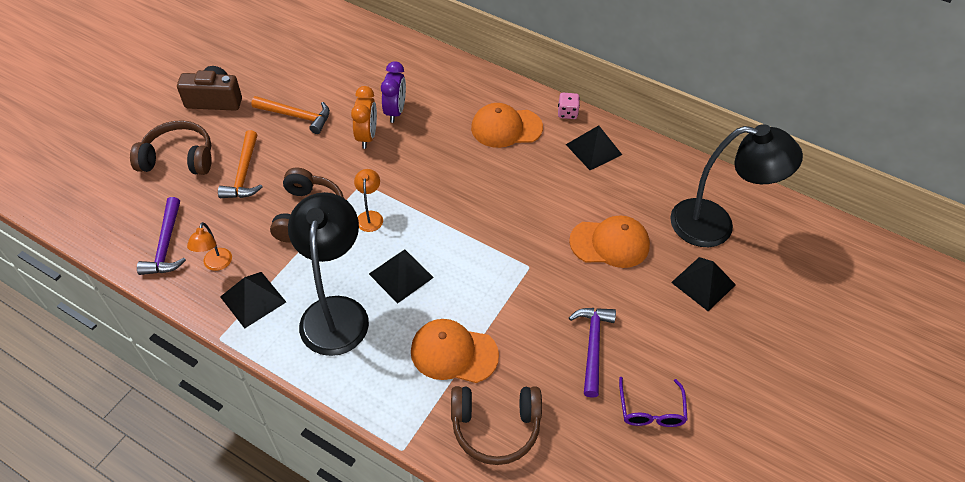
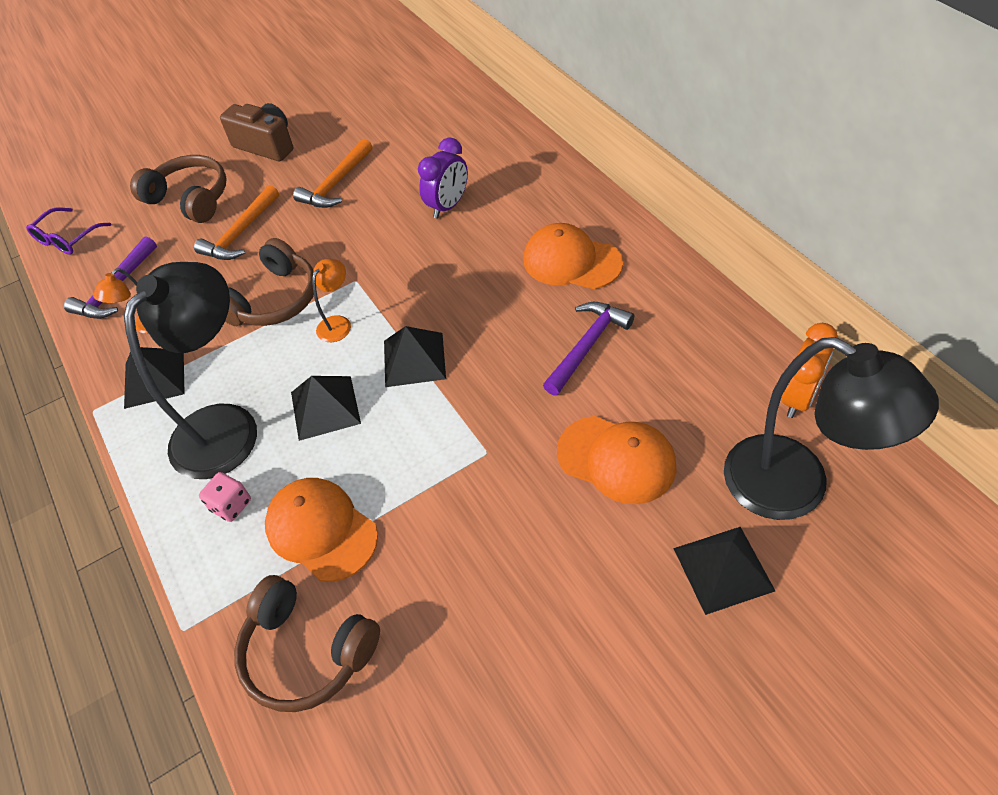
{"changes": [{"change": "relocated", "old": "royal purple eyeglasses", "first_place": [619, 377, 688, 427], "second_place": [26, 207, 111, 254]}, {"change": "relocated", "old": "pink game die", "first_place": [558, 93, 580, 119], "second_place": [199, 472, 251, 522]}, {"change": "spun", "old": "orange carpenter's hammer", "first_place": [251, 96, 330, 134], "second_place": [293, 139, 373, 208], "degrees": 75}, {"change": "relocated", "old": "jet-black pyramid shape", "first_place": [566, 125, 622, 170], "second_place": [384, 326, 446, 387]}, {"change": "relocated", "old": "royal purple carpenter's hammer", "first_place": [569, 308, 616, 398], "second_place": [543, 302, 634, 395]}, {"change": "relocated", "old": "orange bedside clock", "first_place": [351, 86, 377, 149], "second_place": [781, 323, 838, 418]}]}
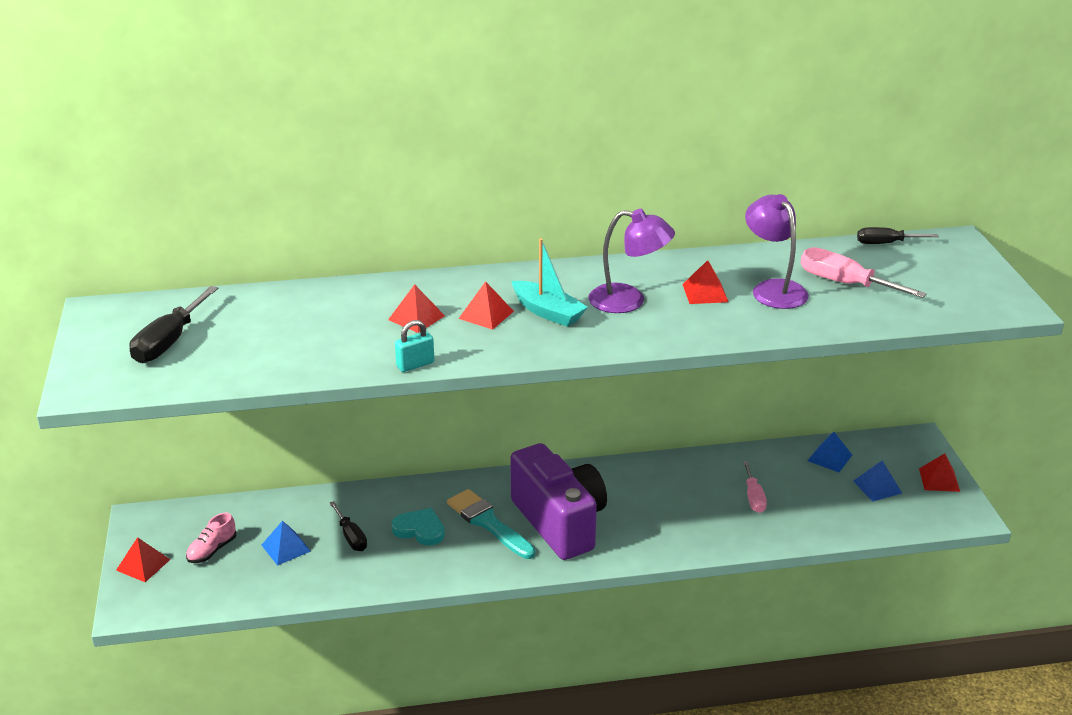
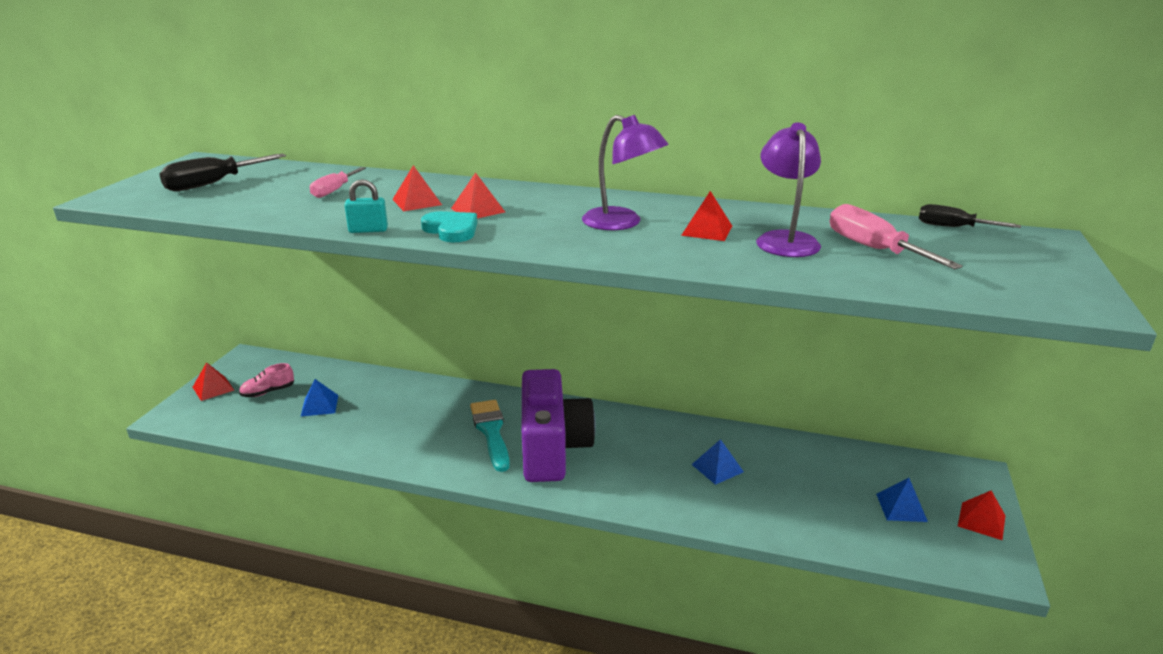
{"changes": [{"change": "relocated", "old": "pink hand screwdriver", "first_place": [743, 461, 767, 513], "second_place": [310, 167, 366, 198]}, {"change": "relocated", "old": "aqua heart", "first_place": [391, 508, 445, 545], "second_place": [421, 211, 477, 243]}, {"change": "relocated", "old": "cobalt pyramid shape", "first_place": [808, 432, 852, 472], "second_place": [691, 439, 744, 485]}, {"change": "missing", "old": "jet-black hand screwdriver", "first_place": [330, 501, 367, 551]}, {"change": "missing", "old": "aqua toy boat", "first_place": [512, 238, 588, 327]}]}
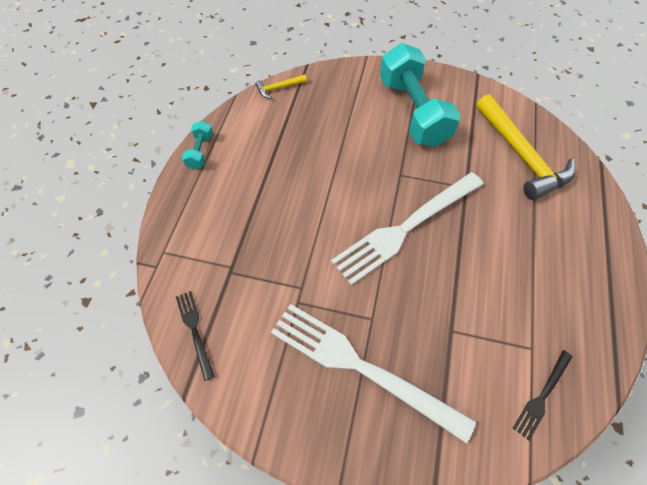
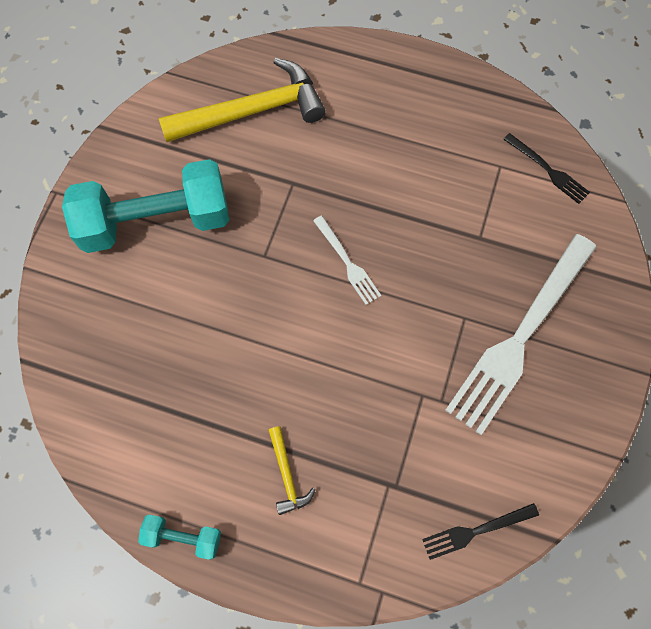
{"changes": [{"change": "relocated", "old": "bright yellow carpenter's hammer", "first_place": [255, 74, 307, 99], "second_place": [269, 426, 316, 515]}, {"change": "size", "old": "pure white dinner fork", "first_place": [331, 172, 483, 285], "second_place": [313, 216, 381, 305], "factor": 0.46}]}
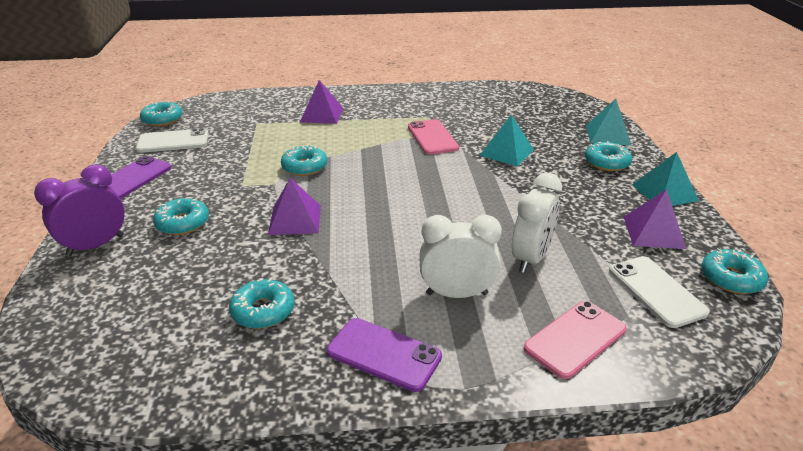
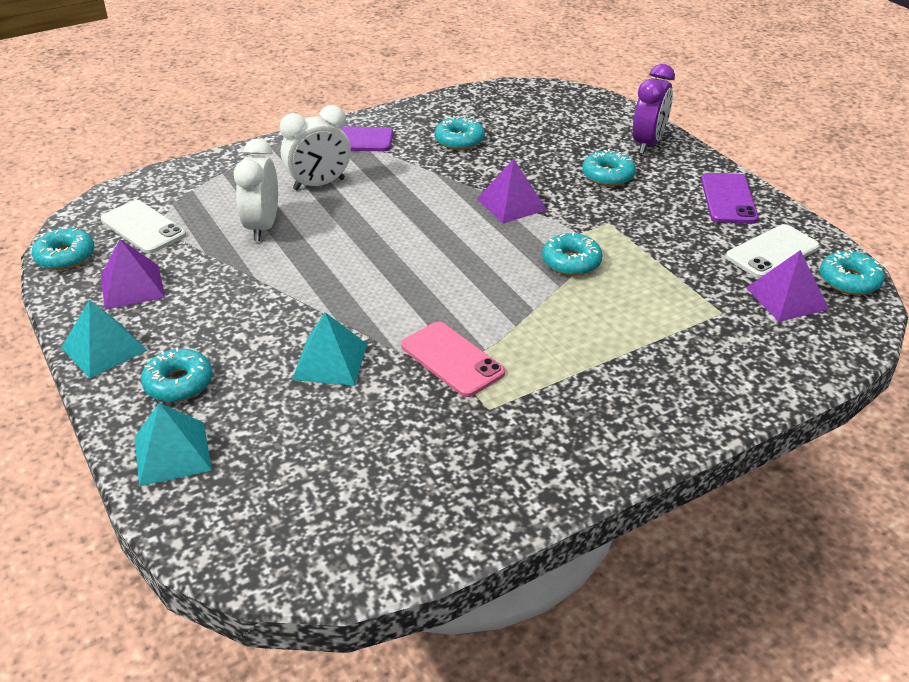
{"changes": [{"change": "relocated", "old": "royal purple pyramid shape", "first_place": [300, 80, 343, 124], "second_place": [746, 250, 829, 322]}, {"change": "missing", "old": "pink phone", "first_place": [524, 301, 627, 379]}]}
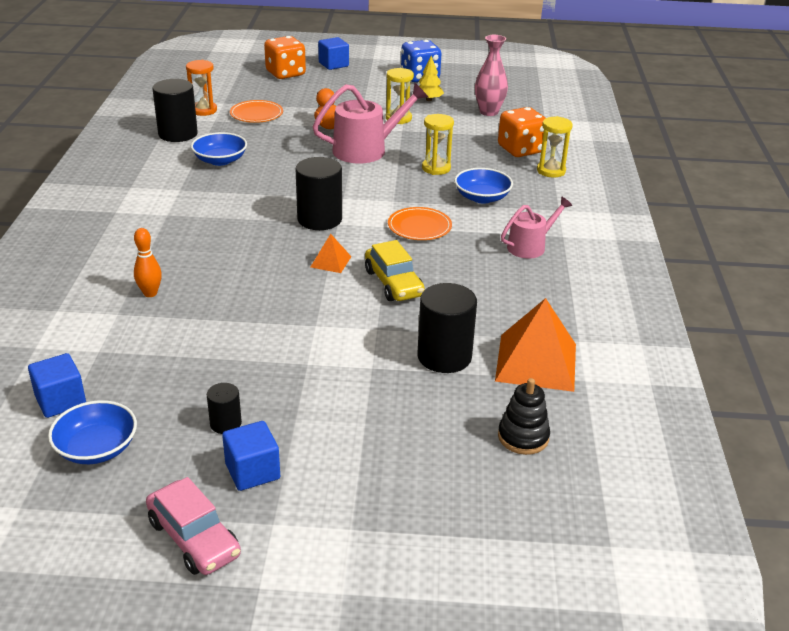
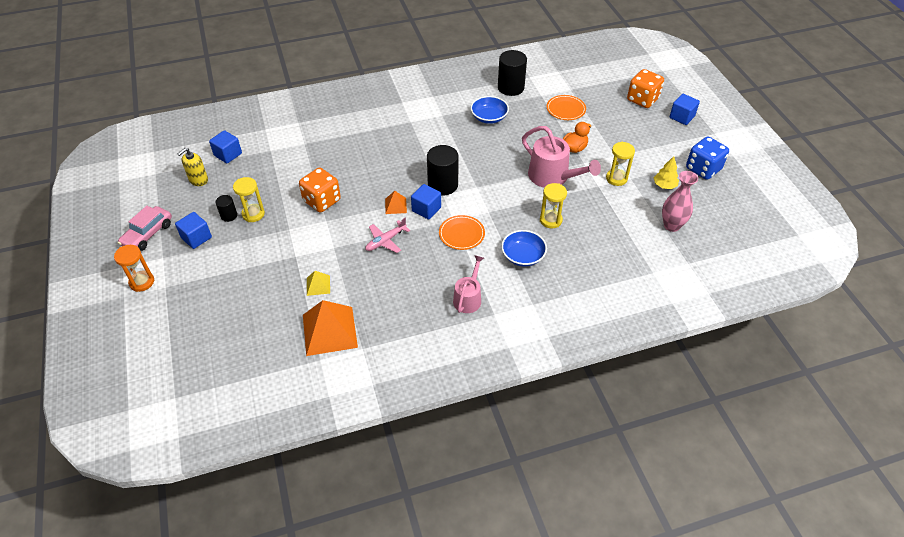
{"changes": [{"change": "relocated", "old": "orange hourglass", "first_place": [186, 60, 217, 116], "second_place": [114, 245, 155, 292]}, {"change": "exchanged", "old": "cobalt serving bowl", "new": "bright yellow soap pump", "first_place": [48, 400, 137, 464], "second_place": [178, 148, 208, 186]}, {"change": "relocated", "old": "bright yellow hourglass", "first_place": [537, 116, 573, 177], "second_place": [233, 177, 265, 222]}, {"change": "relocated", "old": "orange game die", "first_place": [498, 107, 546, 157], "second_place": [299, 168, 341, 212]}, {"change": "exchanged", "old": "jet-black cylinder shape", "new": "bright yellow pyramid shape", "first_place": [418, 283, 477, 373], "second_place": [307, 271, 330, 296]}, {"change": "exchanged", "old": "bright yellow automobile", "new": "pink aeroplane", "first_place": [365, 240, 425, 301], "second_place": [365, 218, 410, 253]}, {"change": "appeared", "new": "cobalt cube", "second_place": [411, 184, 441, 220]}, {"change": "spun", "old": "pink sprinkling can", "first_place": [501, 197, 572, 258], "second_place": [453, 255, 484, 313], "degrees": -105}, {"change": "missing", "old": "orange skittle", "first_place": [134, 228, 162, 297]}, {"change": "missing", "old": "jet-black ring stacker", "first_place": [498, 378, 550, 455]}]}
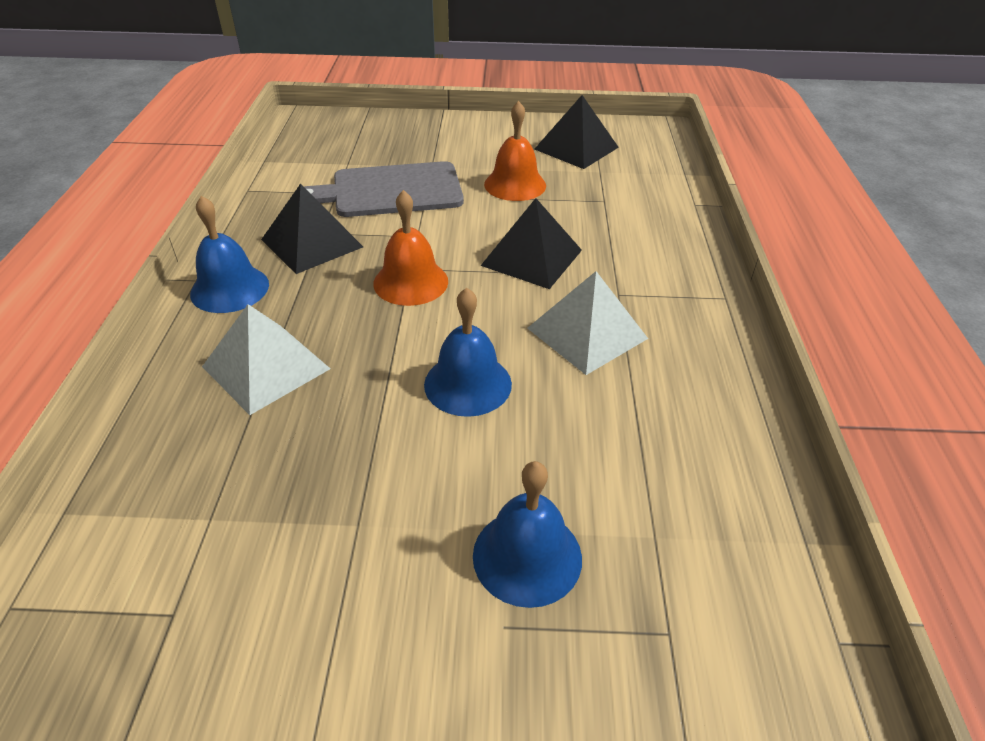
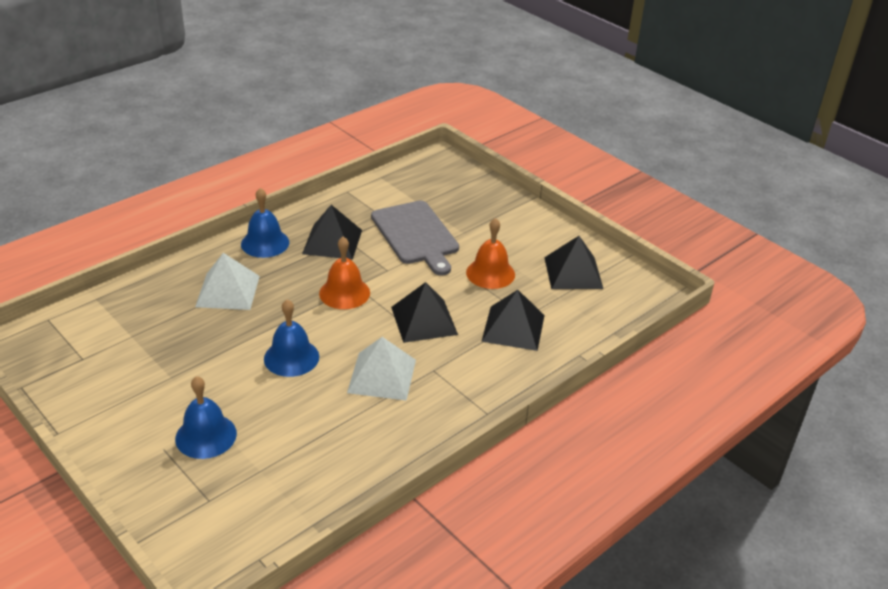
{"changes": [{"change": "spun", "old": "gray bread board", "first_place": [305, 161, 464, 217], "second_place": [371, 200, 459, 276], "degrees": -150}, {"change": "appeared", "new": "jet-black pyramid shape", "second_place": [481, 290, 545, 351]}]}
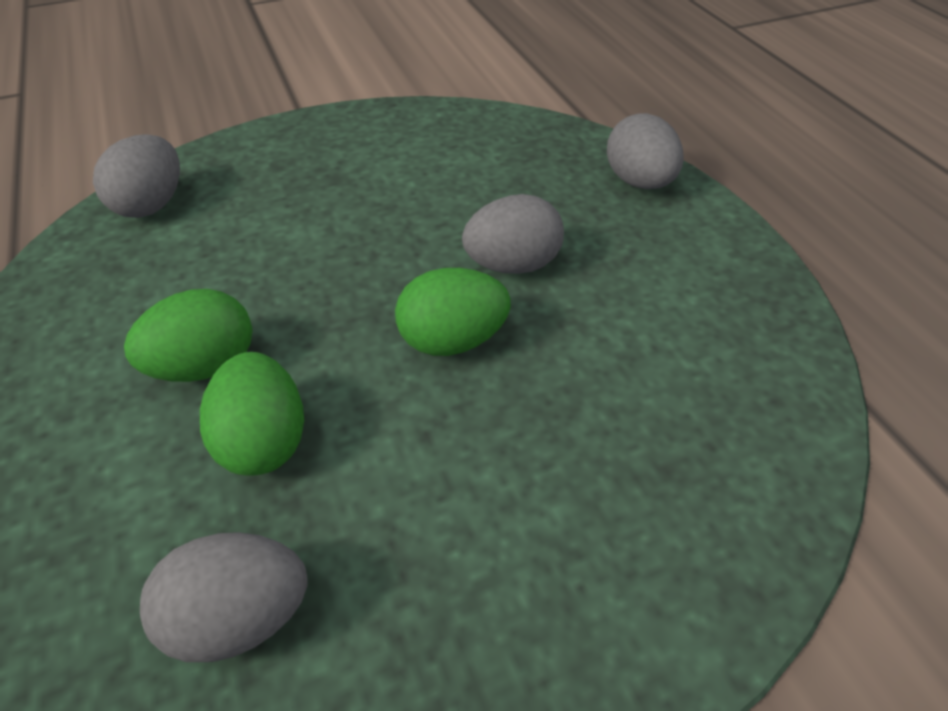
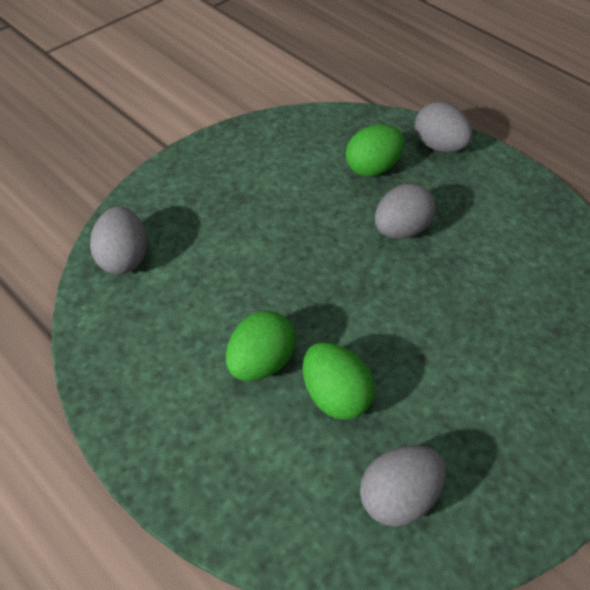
{"changes": [{"change": "relocated", "old": "green egg", "first_place": [395, 268, 511, 356], "second_place": [346, 124, 405, 177]}]}
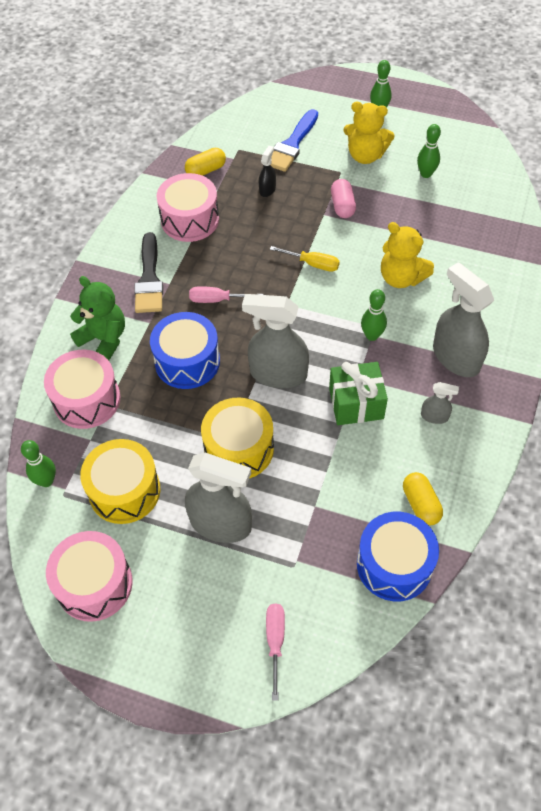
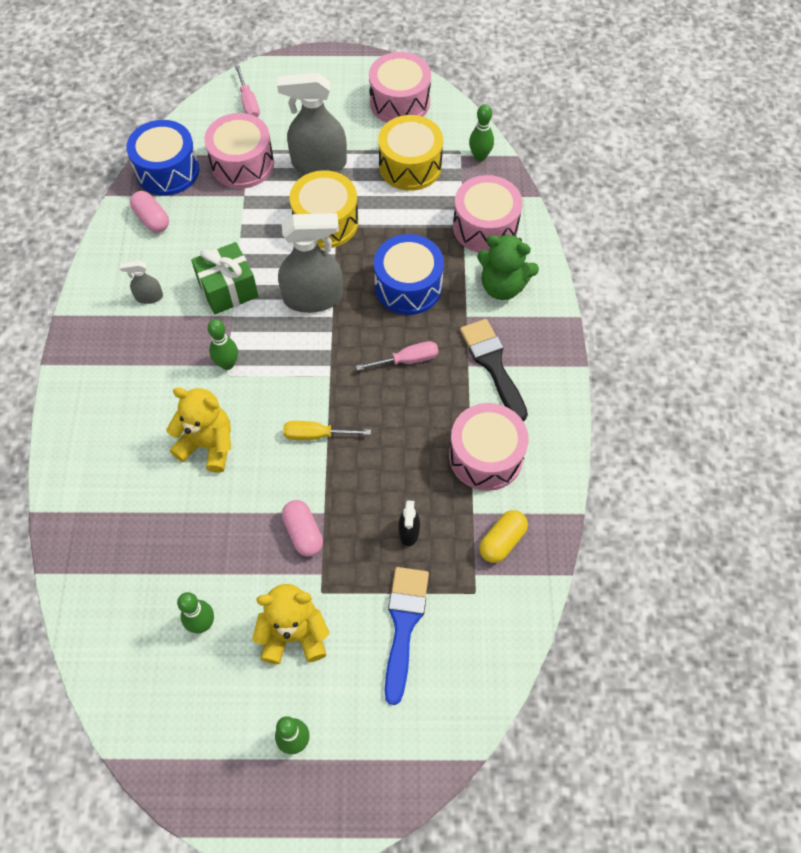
{"changes": [{"change": "colour", "old": "bright yellow pill", "new": "pink pill", "first_place": [403, 472, 443, 525], "second_place": [130, 191, 169, 233]}, {"change": "appeared", "new": "pink toy drum", "second_place": [204, 113, 274, 189]}, {"change": "missing", "old": "gray sprayer", "first_place": [433, 262, 494, 377]}]}
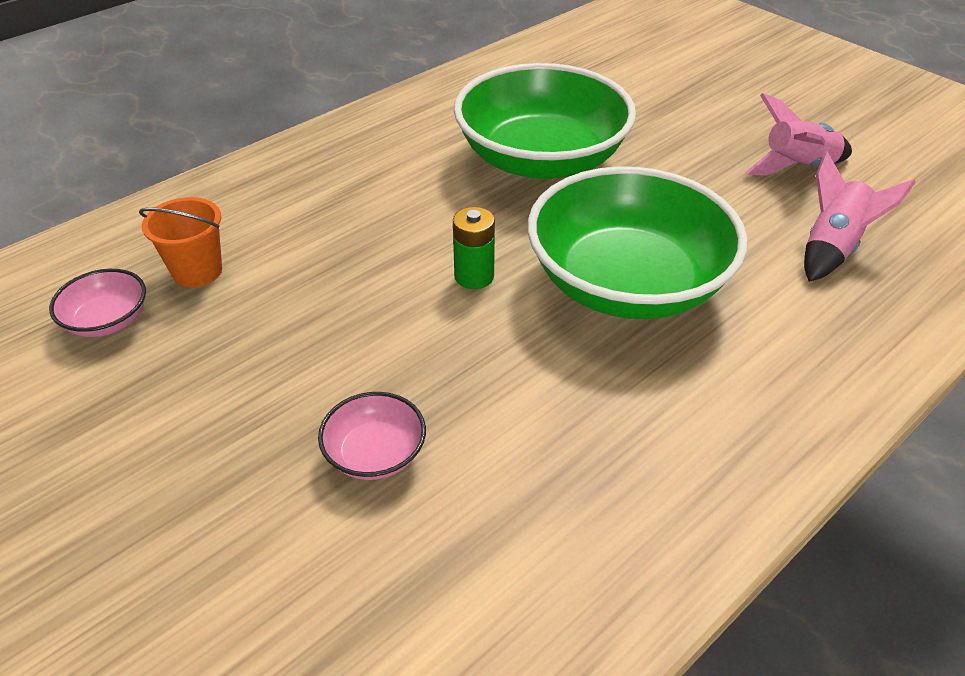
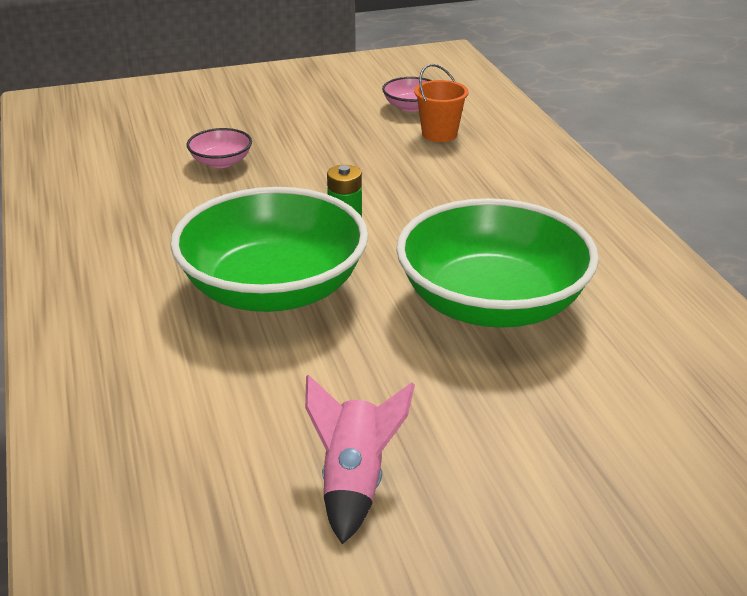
{"changes": [{"change": "missing", "old": "pink toy rocket", "first_place": [804, 151, 916, 282]}]}
